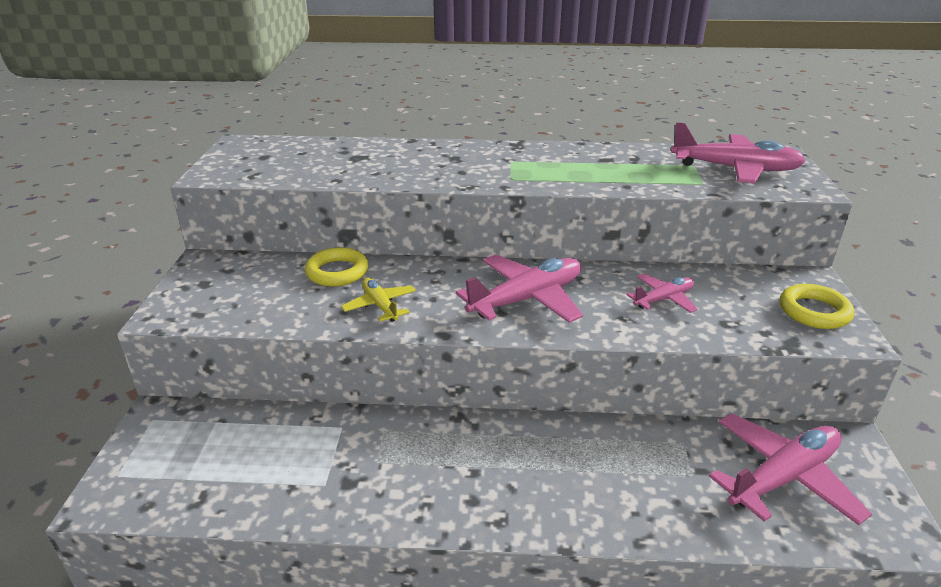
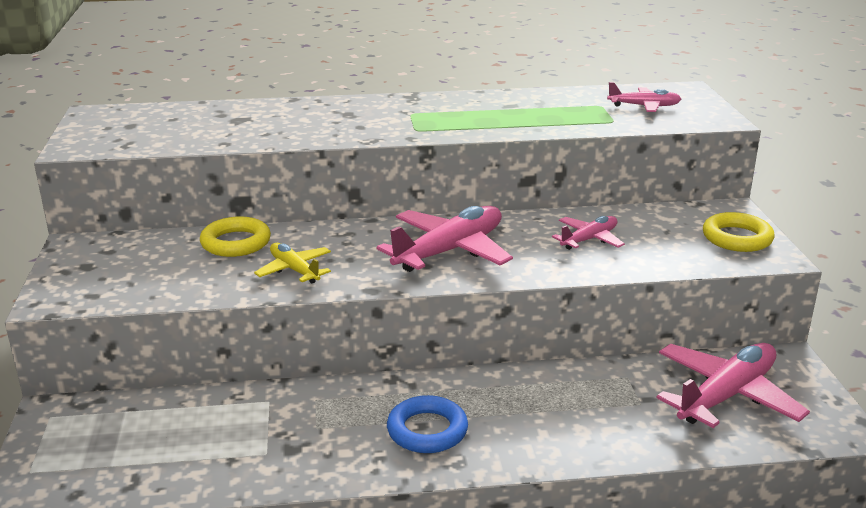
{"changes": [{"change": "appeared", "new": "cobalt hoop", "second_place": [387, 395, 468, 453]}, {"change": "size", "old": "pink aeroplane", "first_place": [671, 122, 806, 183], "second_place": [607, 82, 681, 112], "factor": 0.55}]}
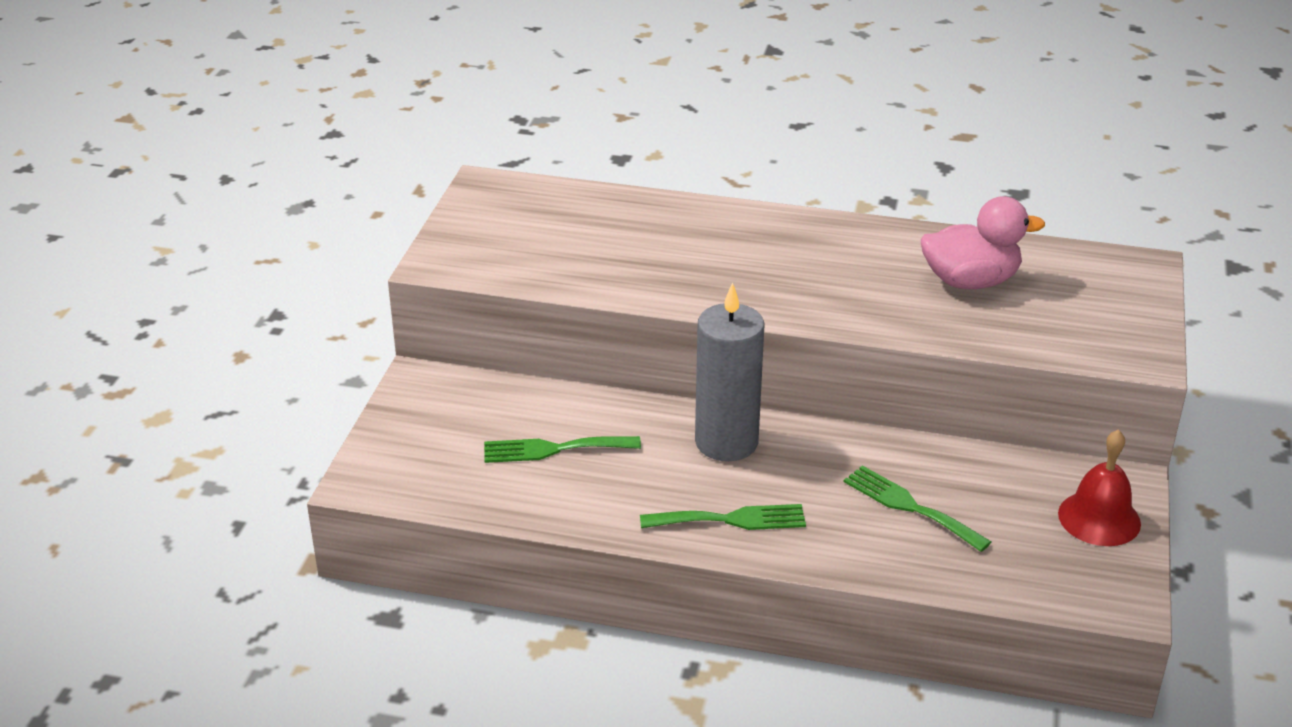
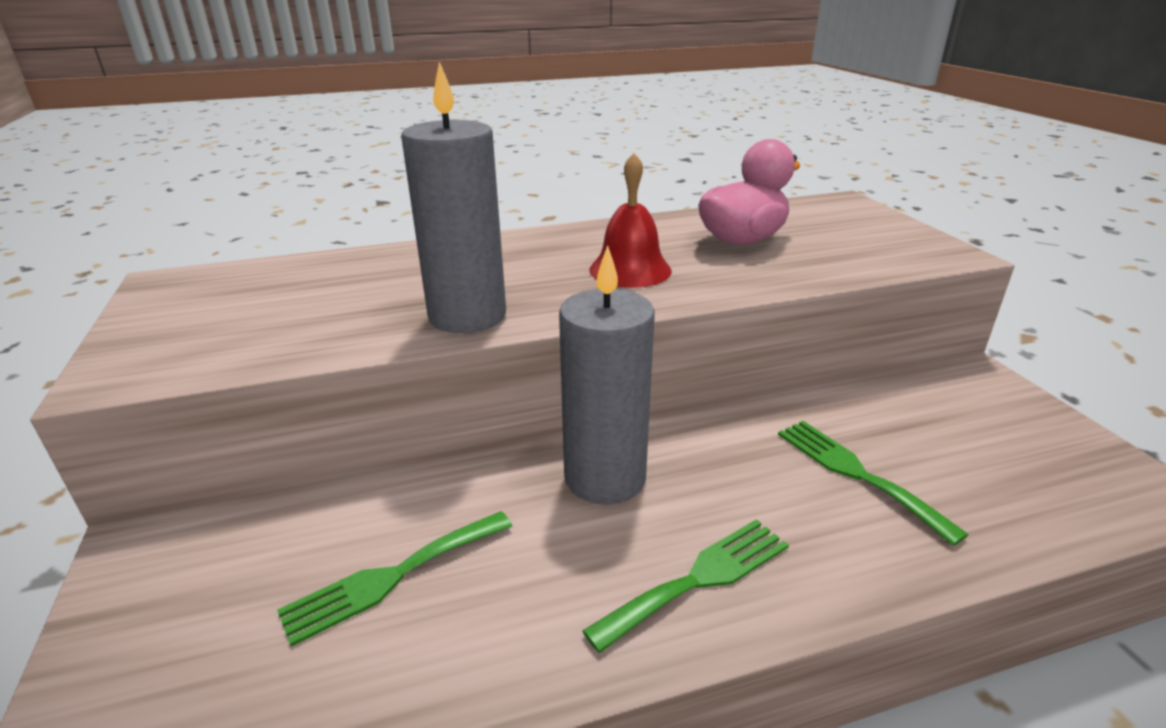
{"changes": [{"change": "appeared", "new": "gray pillar candle", "second_place": [401, 62, 506, 333]}, {"change": "relocated", "old": "scarlet bell", "first_place": [1058, 430, 1141, 546], "second_place": [589, 153, 672, 288]}, {"change": "spun", "old": "green dinner fork", "first_place": [844, 465, 991, 552], "second_place": [778, 421, 969, 546], "degrees": 45}]}
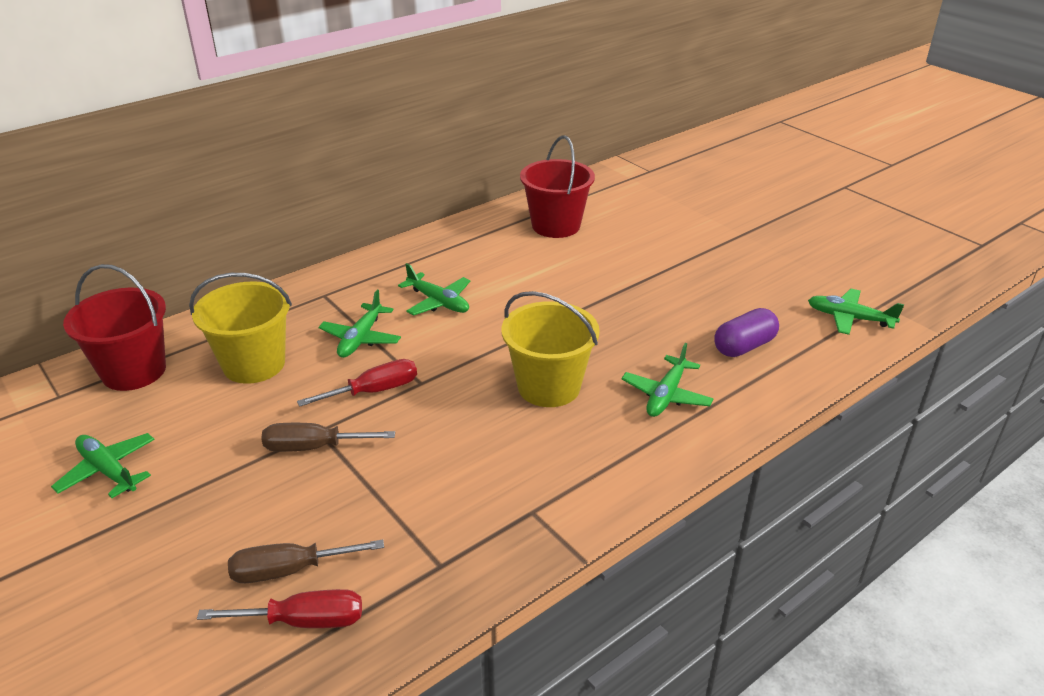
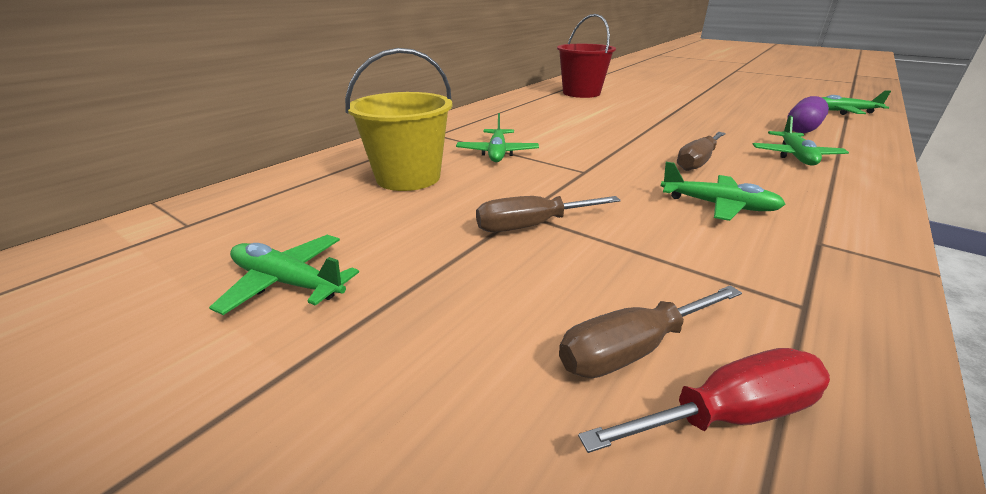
{"changes": [{"change": "relocated", "old": "green aeroplane", "first_place": [398, 263, 471, 315], "second_place": [661, 162, 786, 221]}, {"change": "exchanged", "old": "bright yellow pail", "new": "russet hand screwdriver", "first_place": [501, 291, 600, 407], "second_place": [677, 132, 726, 171]}, {"change": "missing", "old": "scarlet pail", "first_place": [63, 264, 166, 391]}, {"change": "missing", "old": "scarlet hand screwdriver", "first_place": [297, 359, 417, 407]}]}
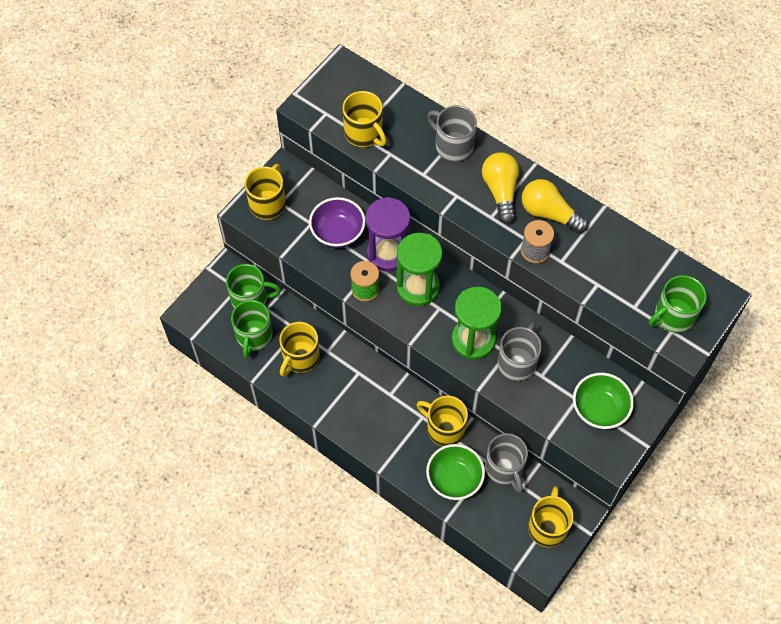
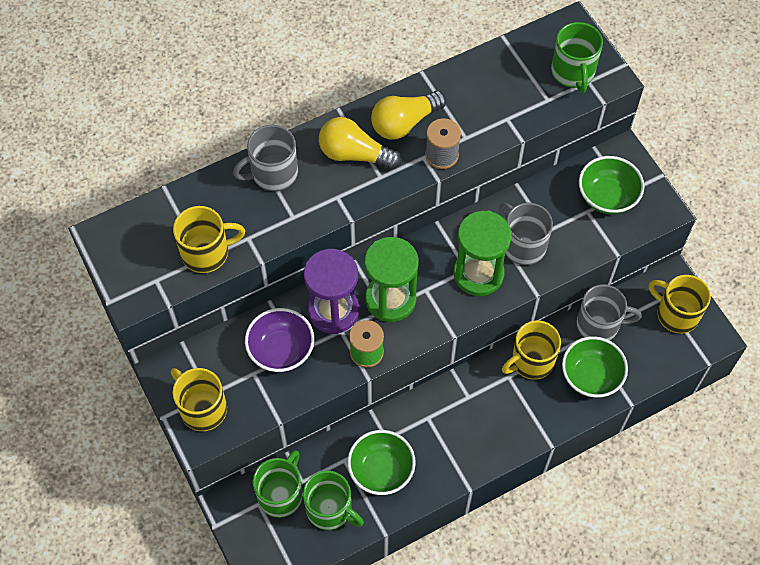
{"changes": [{"change": "exchanged", "old": "bright yellow mug", "new": "green serving bowl", "first_place": [279, 322, 320, 377], "second_place": [347, 430, 416, 495]}]}
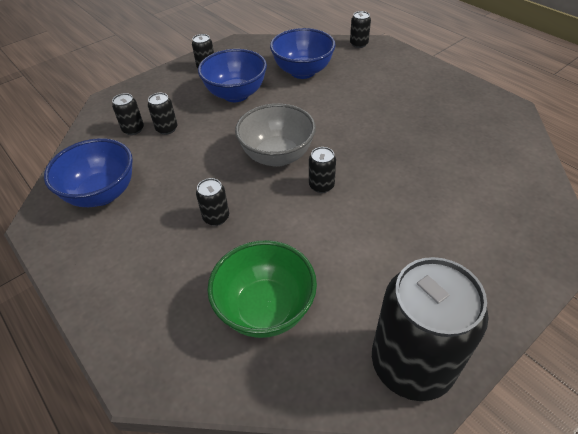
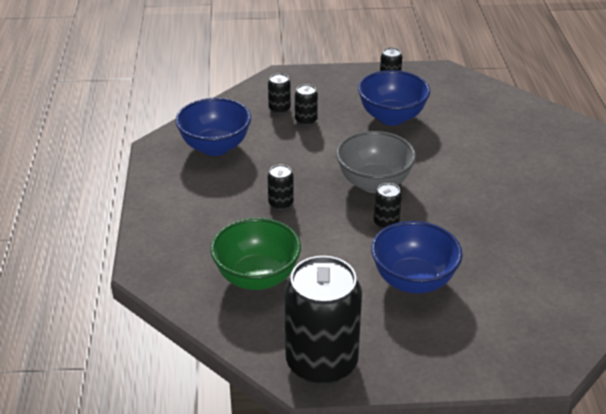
{"changes": [{"change": "relocated", "old": "cobalt serving bowl", "first_place": [270, 28, 336, 79], "second_place": [371, 221, 463, 294]}, {"change": "missing", "old": "jet-black soda can", "first_place": [350, 11, 371, 48]}]}
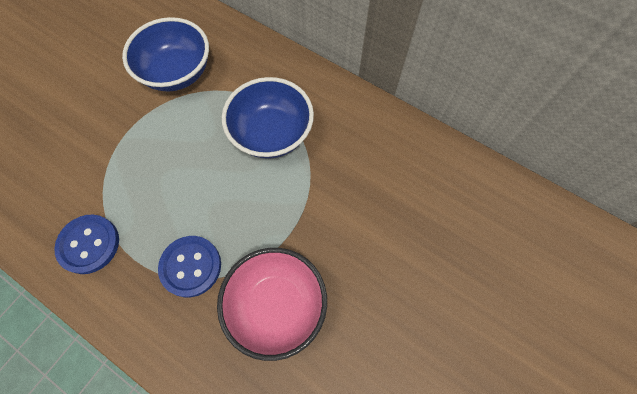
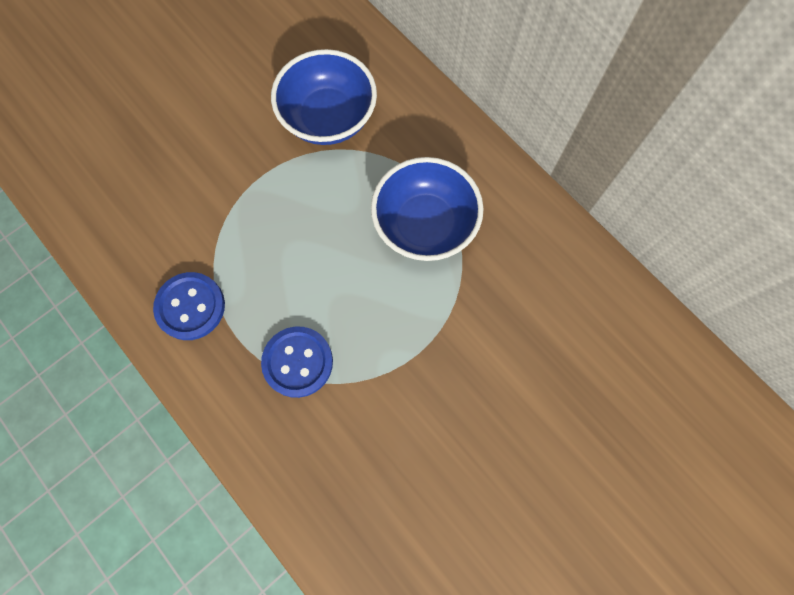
{"changes": [{"change": "missing", "old": "pink serving bowl", "first_place": [217, 248, 327, 361]}]}
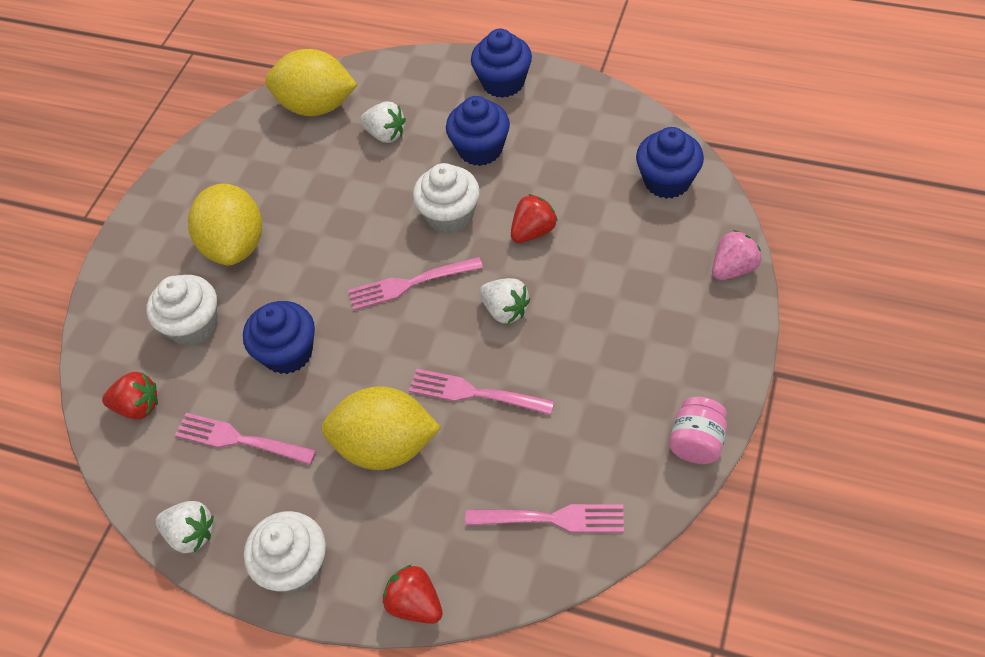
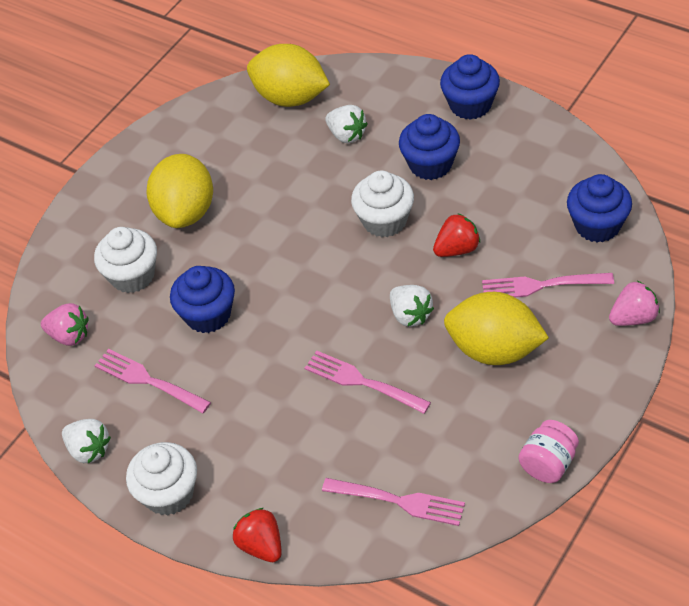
{"changes": [{"change": "colour", "old": "scarlet berry", "new": "pink berry", "first_place": [102, 372, 158, 419], "second_place": [41, 303, 89, 346]}, {"change": "relocated", "old": "bright yellow citrus fruit", "first_place": [321, 386, 441, 470], "second_place": [444, 292, 549, 365]}, {"change": "relocated", "old": "pink dinner fork", "first_place": [348, 257, 483, 310], "second_place": [482, 273, 614, 297]}]}
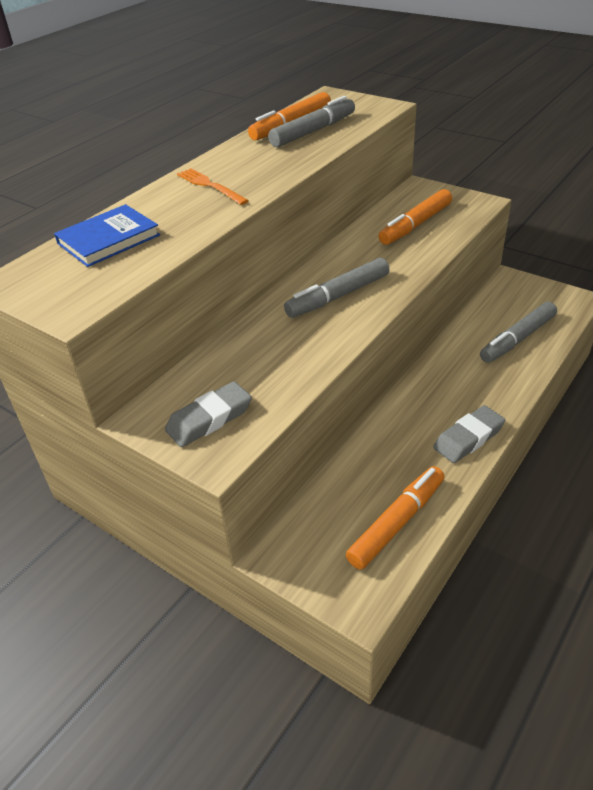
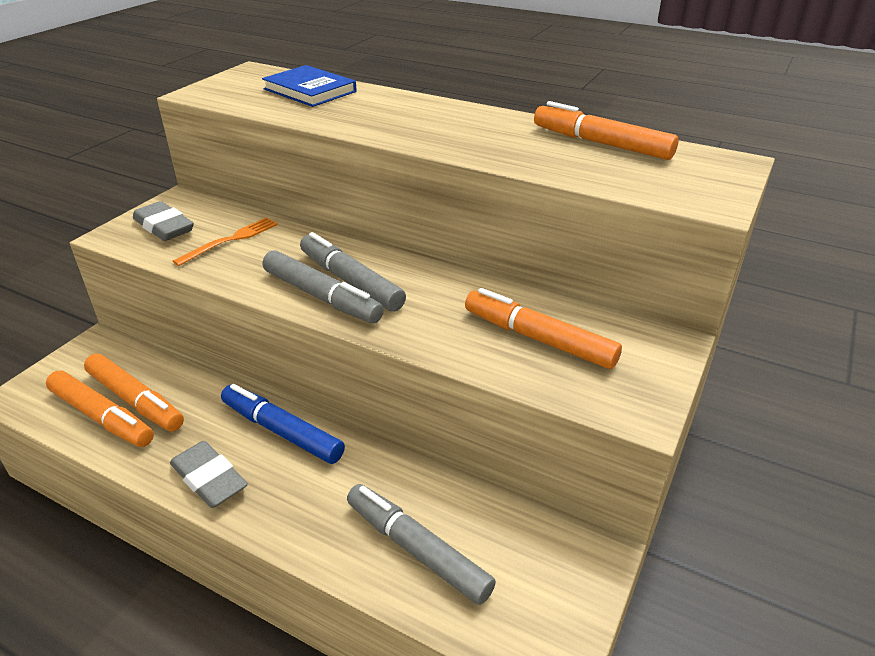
{"changes": [{"change": "appeared", "new": "orange marker pen", "second_place": [84, 354, 184, 431]}, {"change": "relocated", "old": "orange dinner fork", "first_place": [177, 168, 249, 205], "second_place": [173, 217, 278, 266]}, {"change": "appeared", "new": "cobalt marker pen", "second_place": [221, 384, 345, 464]}, {"change": "relocated", "old": "gray marker pen", "first_place": [268, 96, 355, 147], "second_place": [263, 250, 384, 323]}]}
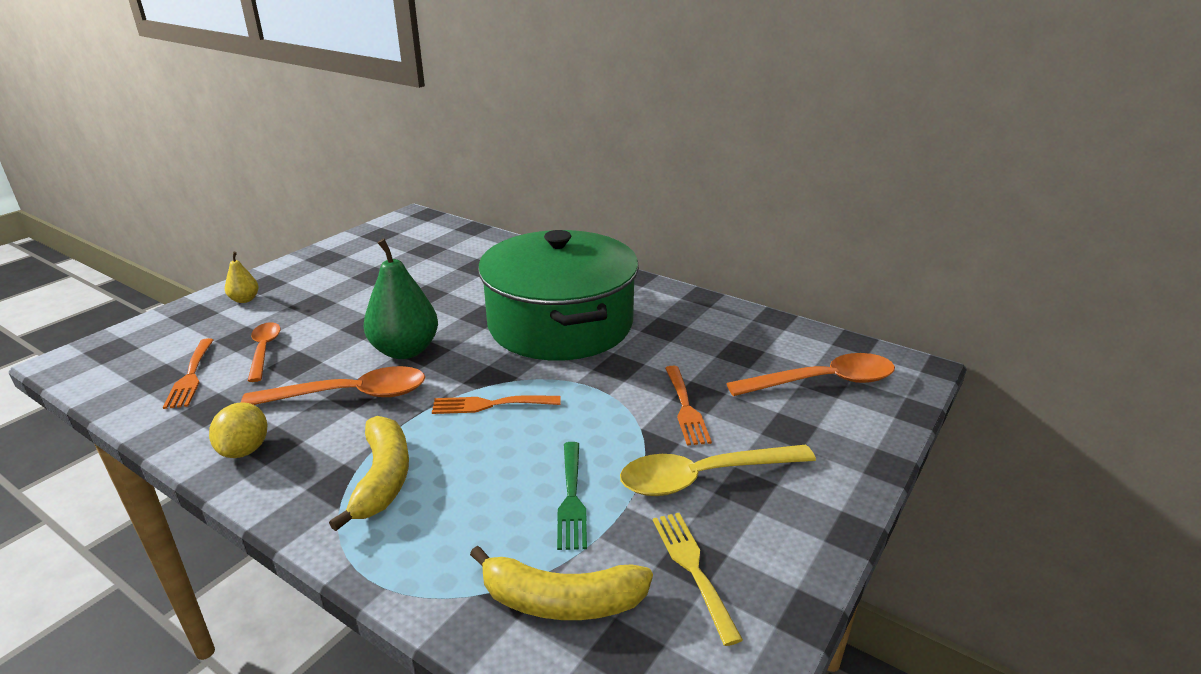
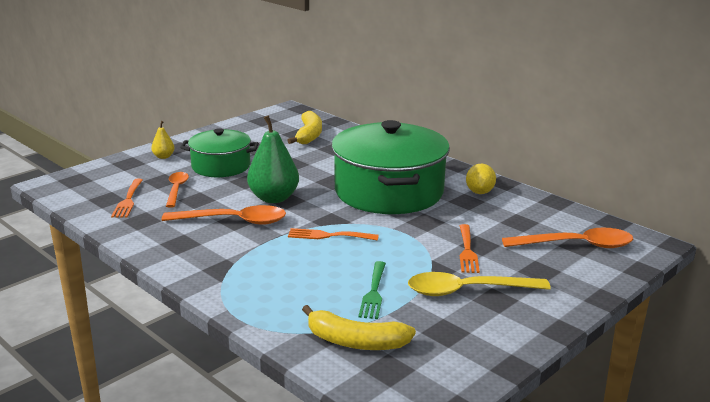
{"changes": [{"change": "appeared", "new": "green stockpot", "second_place": [180, 128, 259, 177]}, {"change": "relocated", "old": "bright yellow toy banana", "first_place": [329, 416, 409, 531], "second_place": [287, 111, 322, 144]}, {"change": "relocated", "old": "bright yellow citrus fruit", "first_place": [209, 402, 267, 458], "second_place": [466, 164, 496, 194]}, {"change": "missing", "old": "bright yellow dinner fork", "first_place": [653, 513, 743, 646]}]}
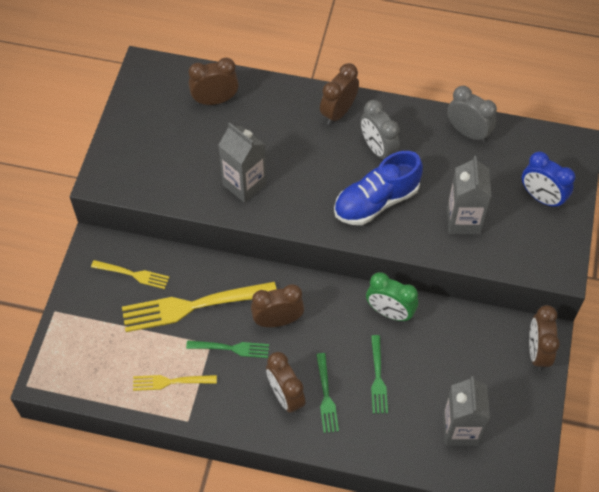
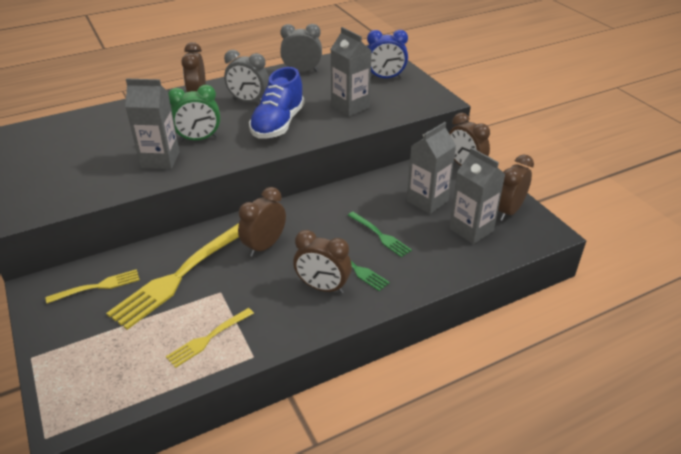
{"changes": [{"change": "relocated", "old": "green bedside clock", "first_place": [366, 272, 418, 321], "second_place": [168, 85, 220, 142]}, {"change": "appeared", "new": "gray milk carton", "second_place": [407, 122, 456, 214]}, {"change": "relocated", "old": "russet bedside clock", "first_place": [189, 58, 239, 105], "second_place": [498, 155, 534, 221]}, {"change": "missing", "old": "green dinner fork", "first_place": [186, 340, 269, 358]}]}
